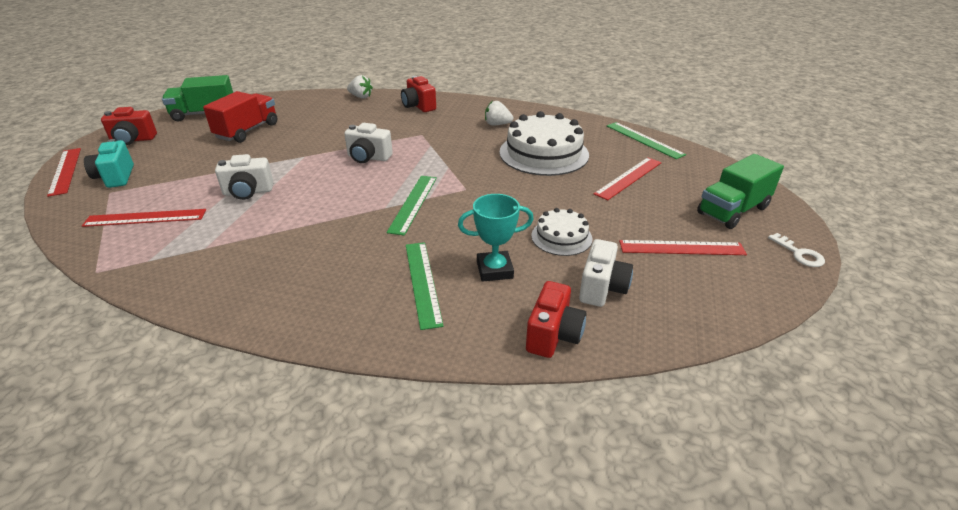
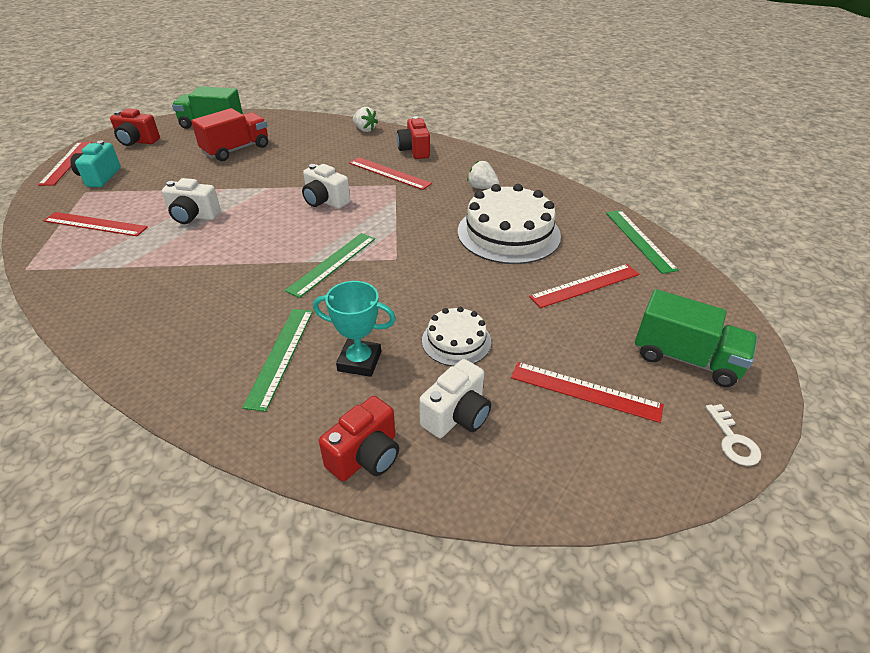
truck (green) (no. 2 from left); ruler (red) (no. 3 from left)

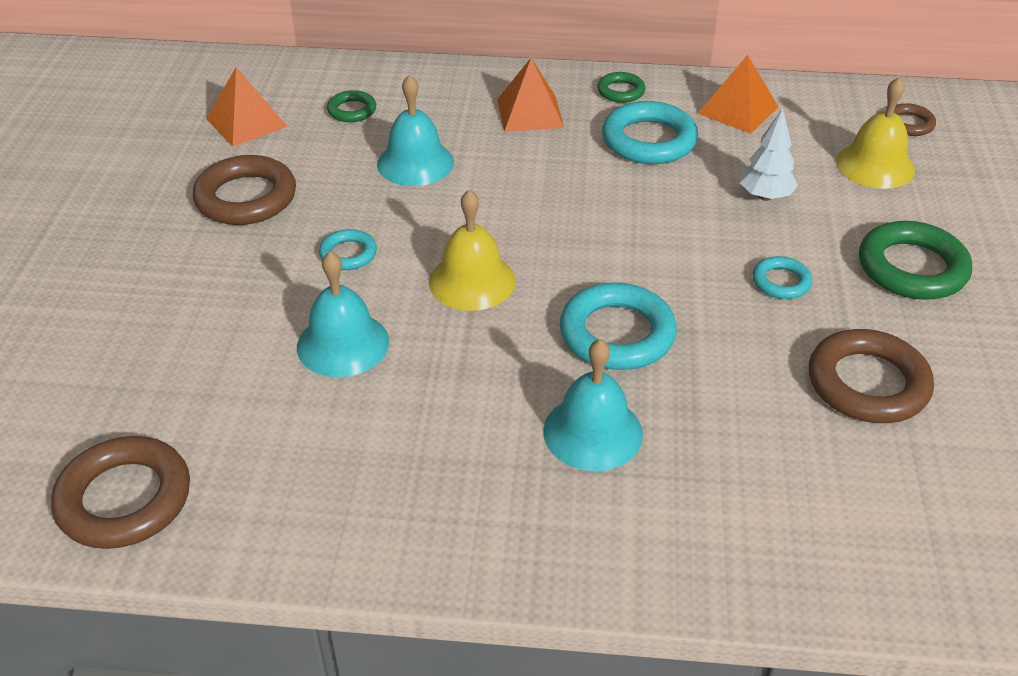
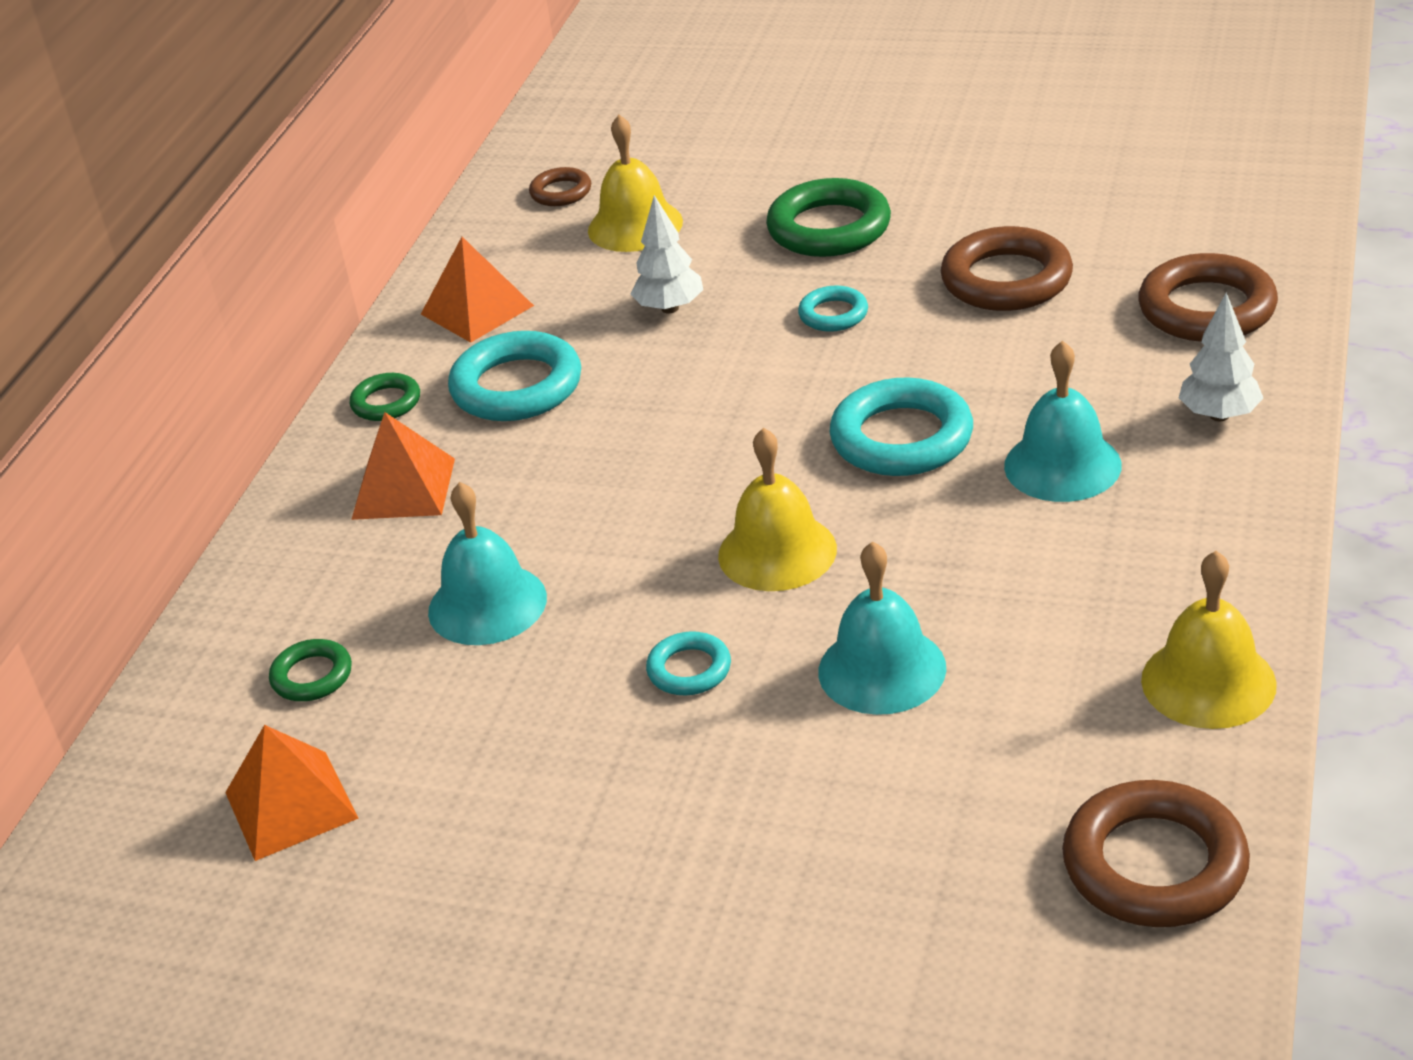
ring (brown) (no. 4 from left); bell (yellow) (no. 3 from left); tree (white) (no. 2 from left)

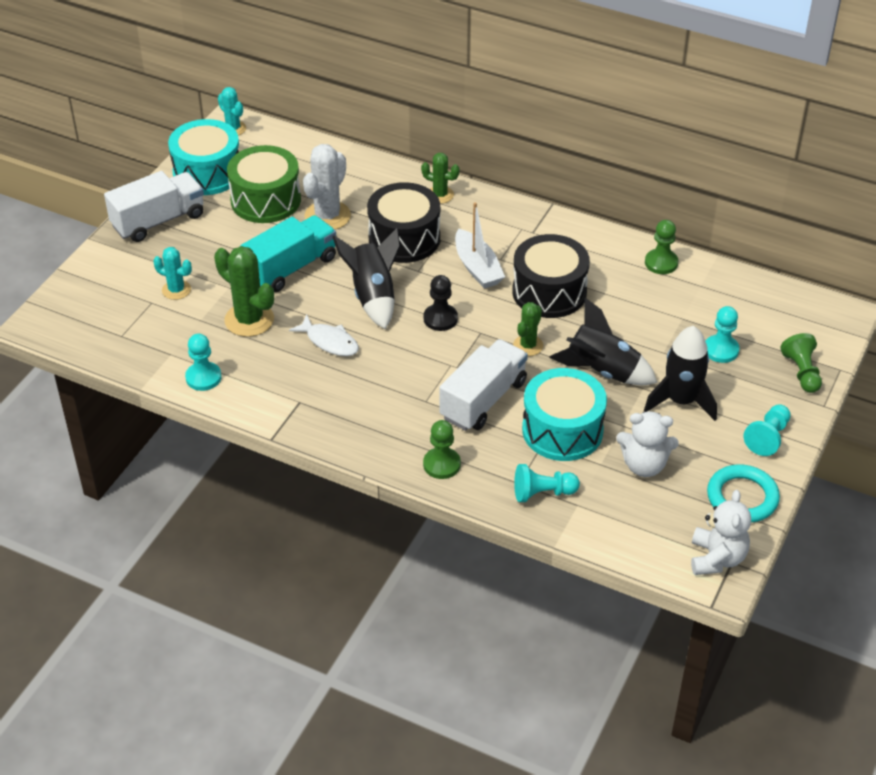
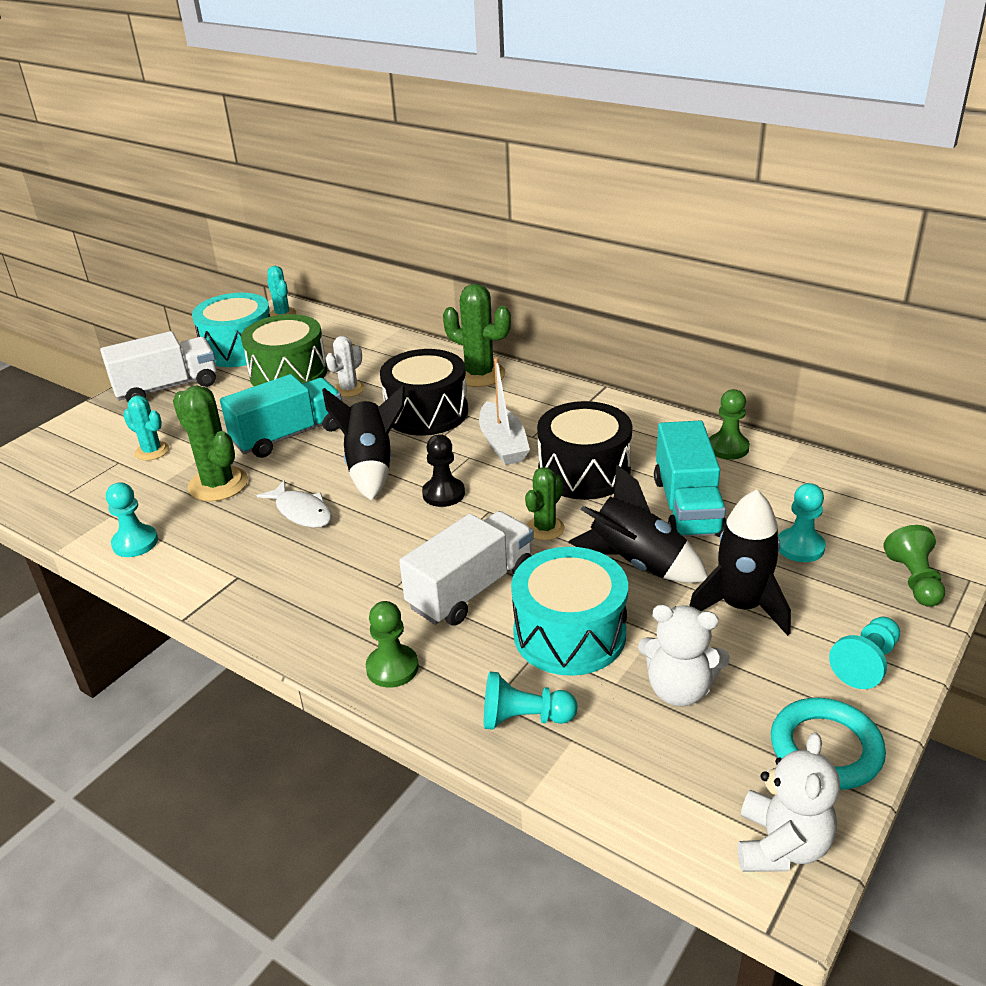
cactus (white); cactus (green) (no. 2 from left); truck (turquoise) (no. 2 from left)

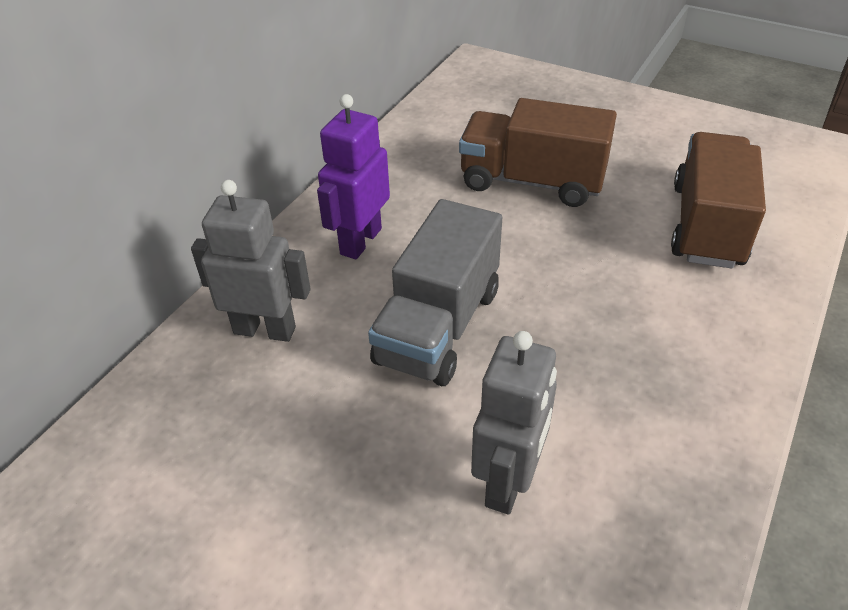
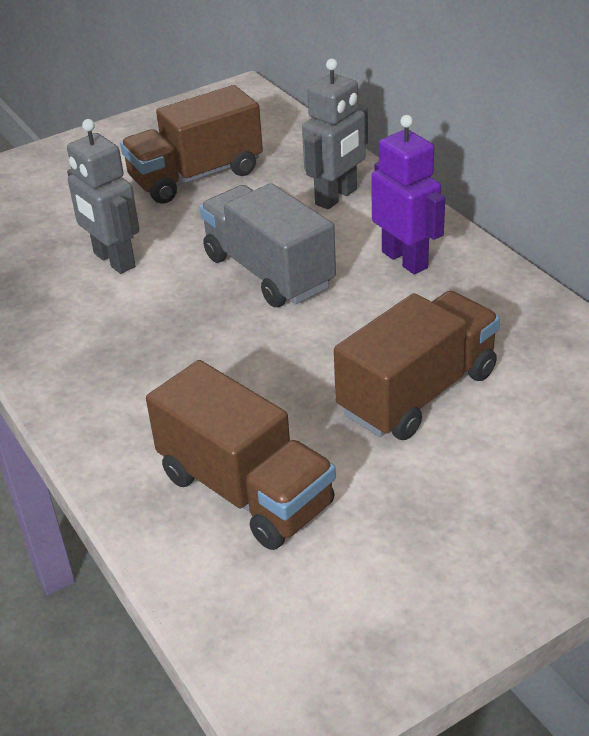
truck (brown) (no. 1 from left)

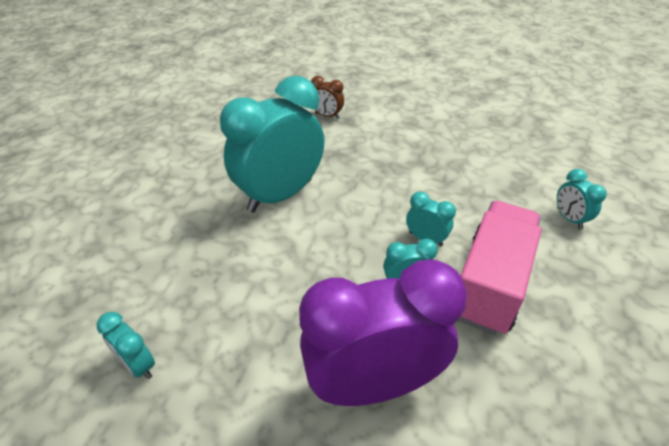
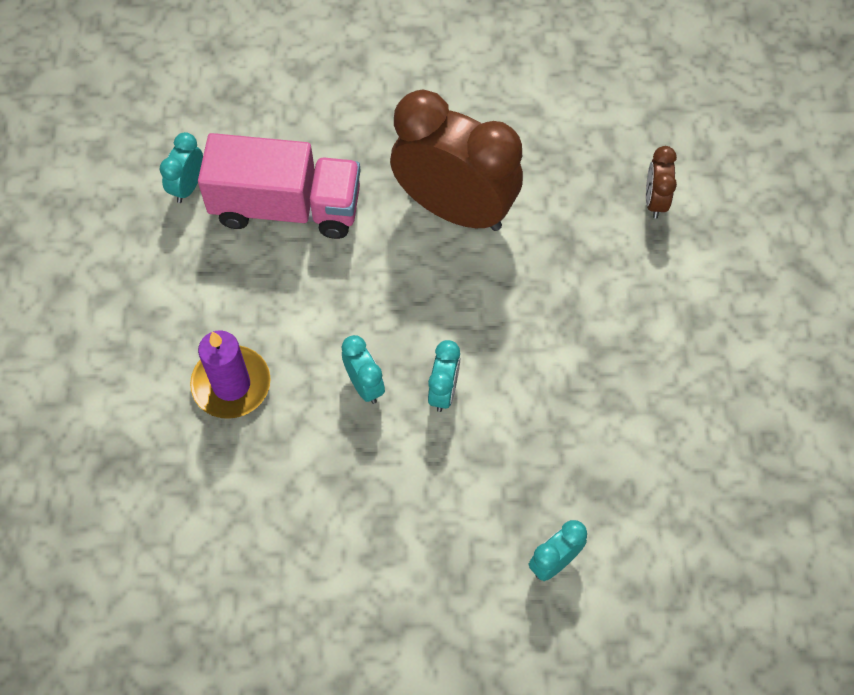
clock (brown) (no. 1 from left); candle (purple); truck (pink)

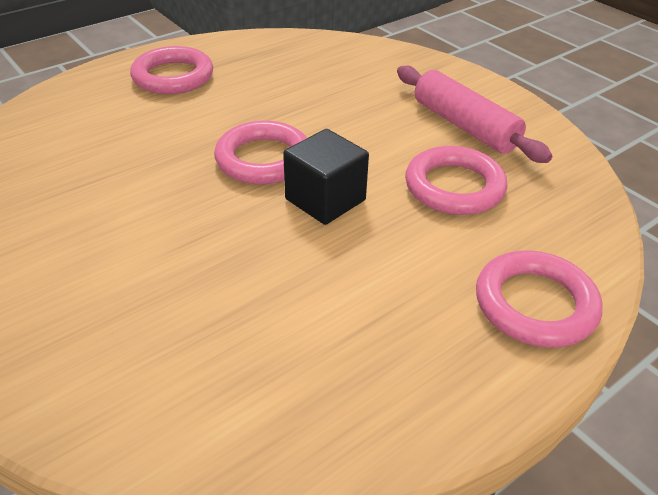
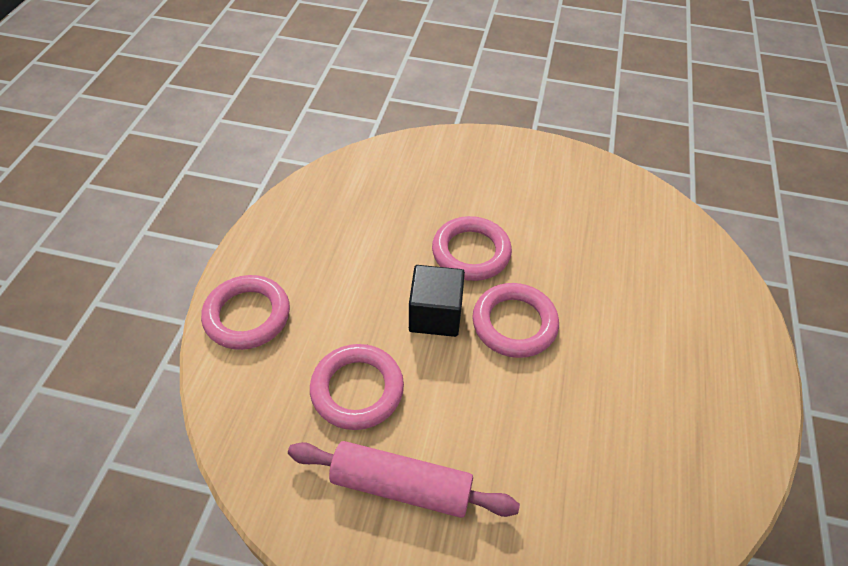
ring (pink) (no. 3 from left)

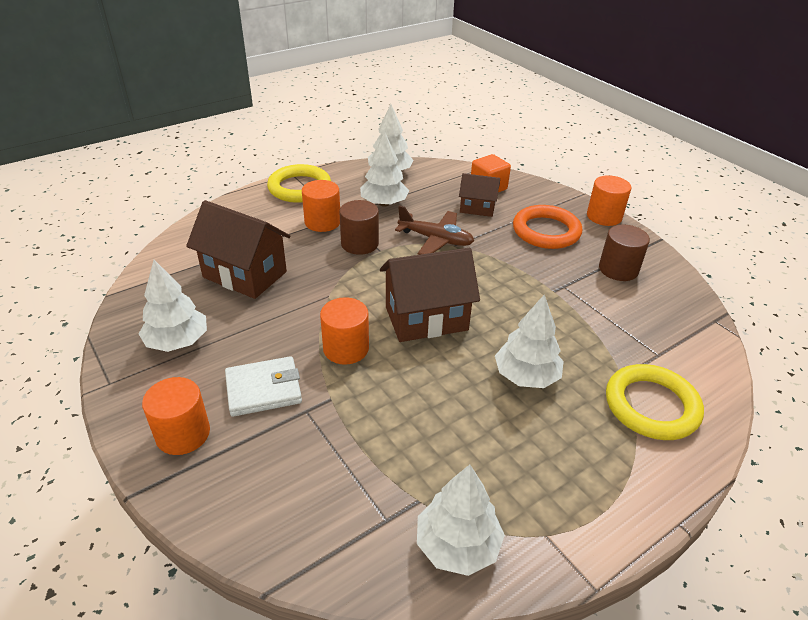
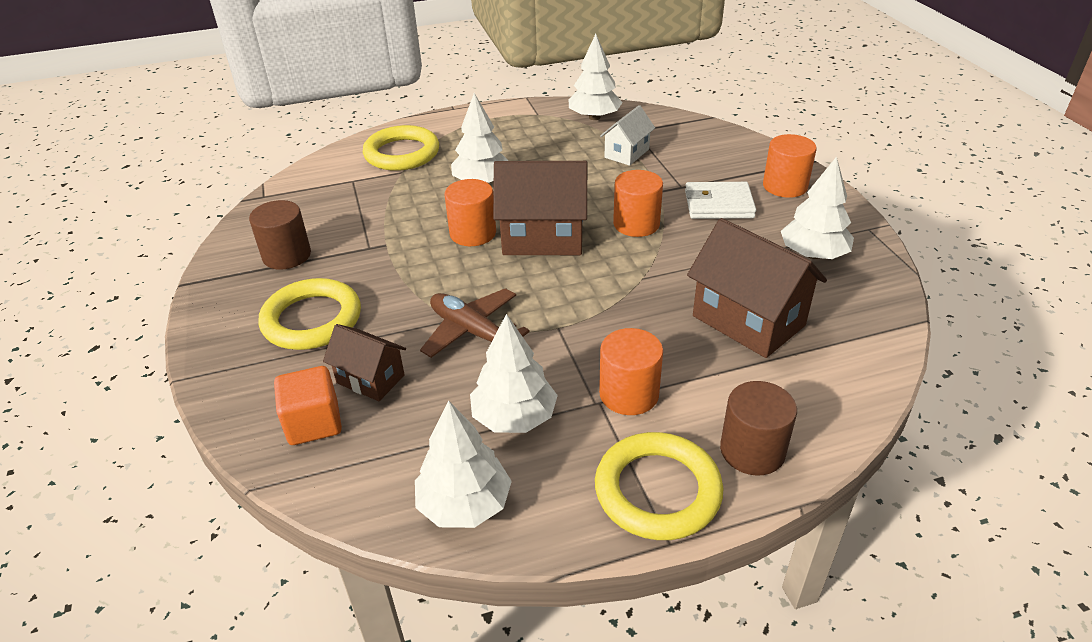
cylinder (brown) (no. 2 from left); ring (yellow) (no. 1 from left); cylinder (orange) (no. 1 from left); house (white)

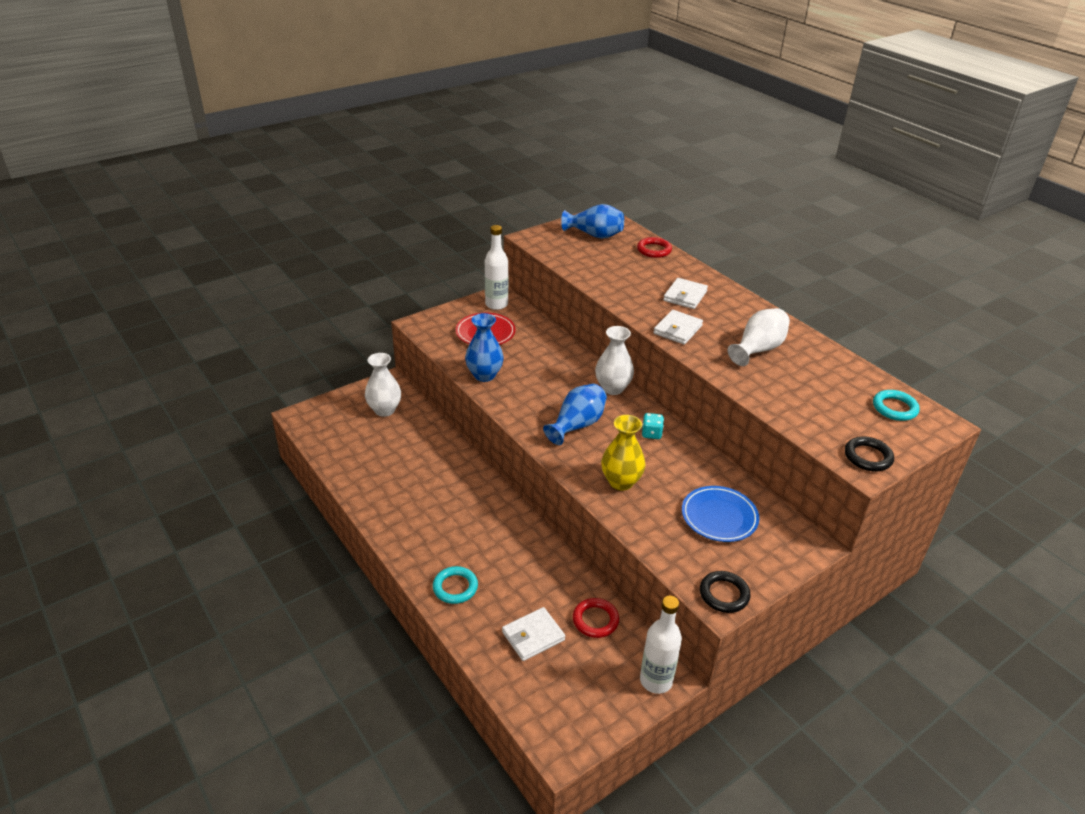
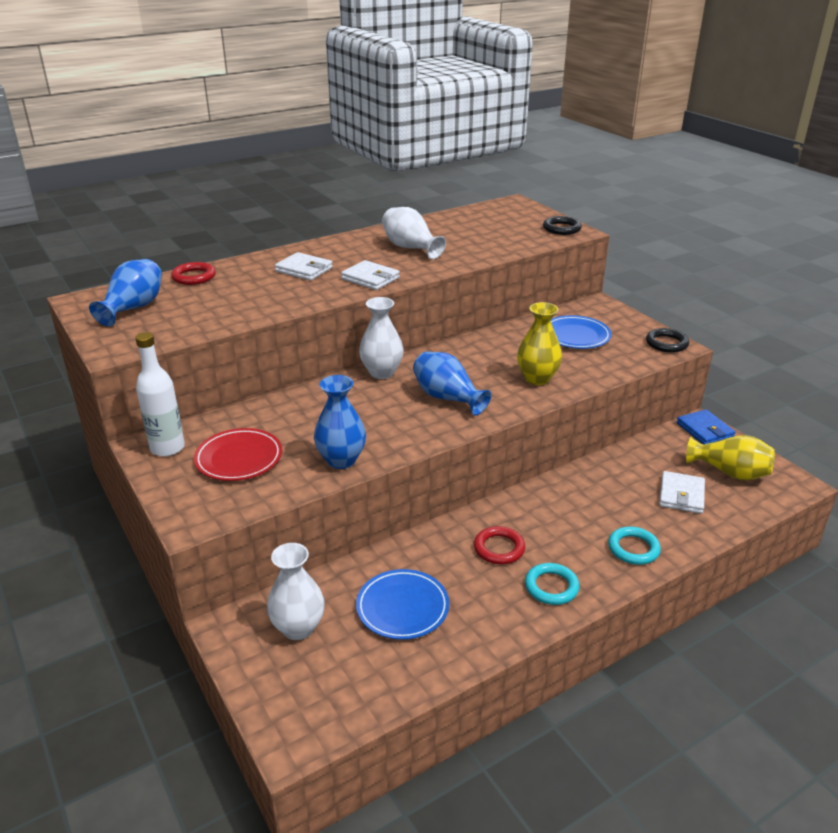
wallet (white) (no. 3 from left); ring (red) (no. 2 from left); wallet (blue); dice (turquoise); ring (turquoise) (no. 1 from left); plate (blue) (no. 1 from left); vase (yellow) (no. 2 from left)

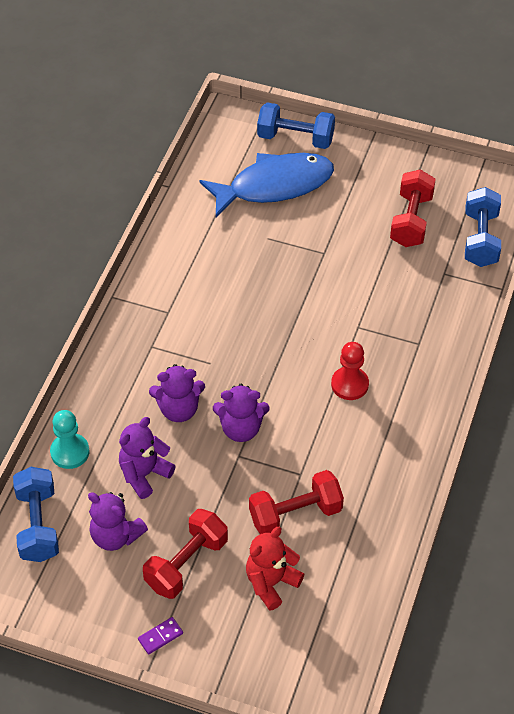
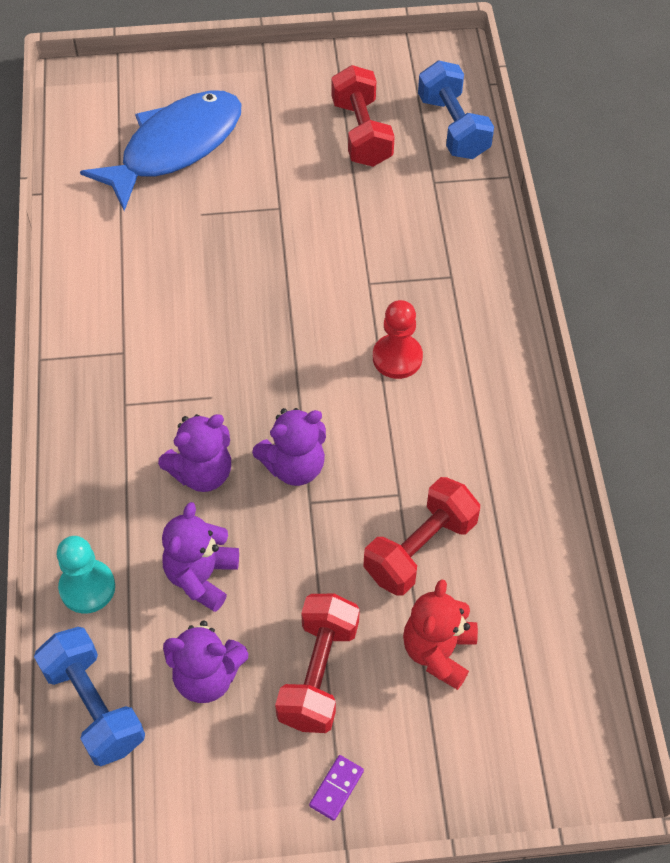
dumbbell (blue) (no. 2 from left in the first image)

